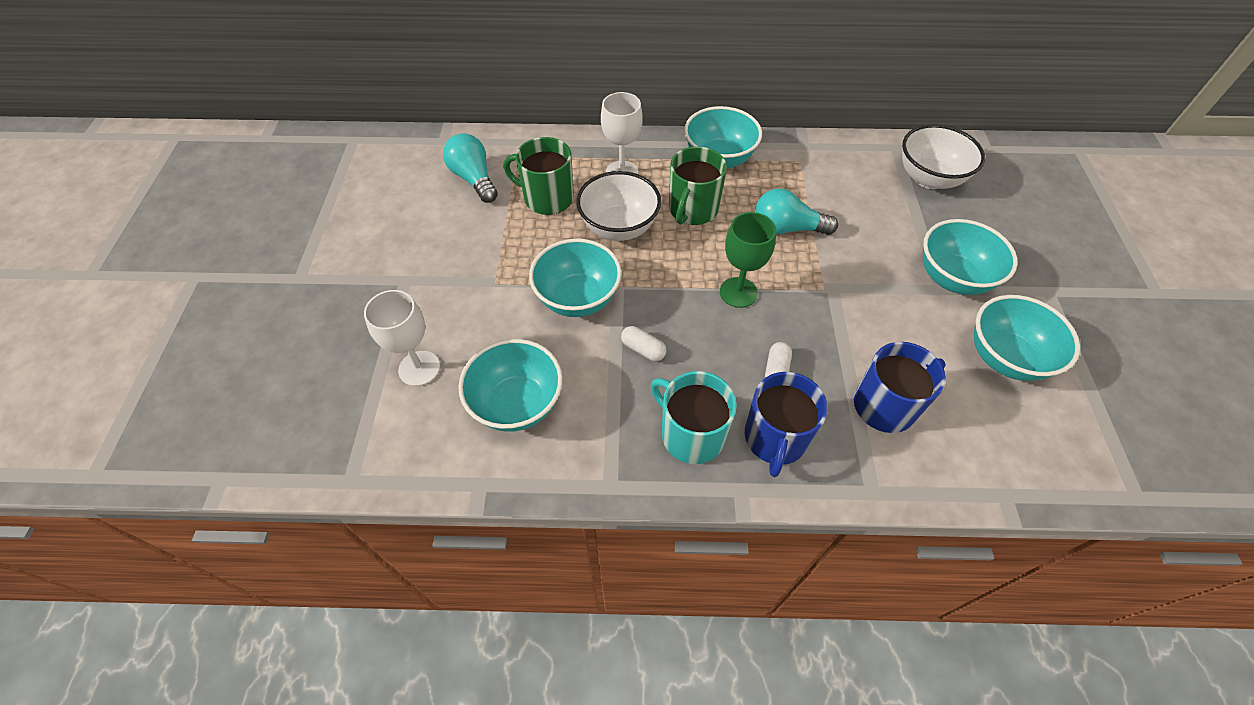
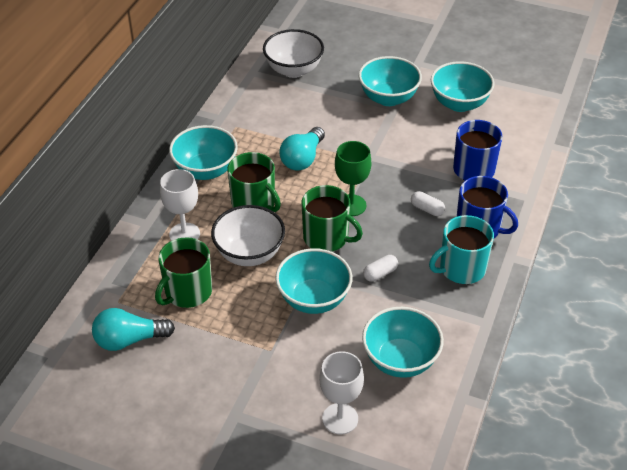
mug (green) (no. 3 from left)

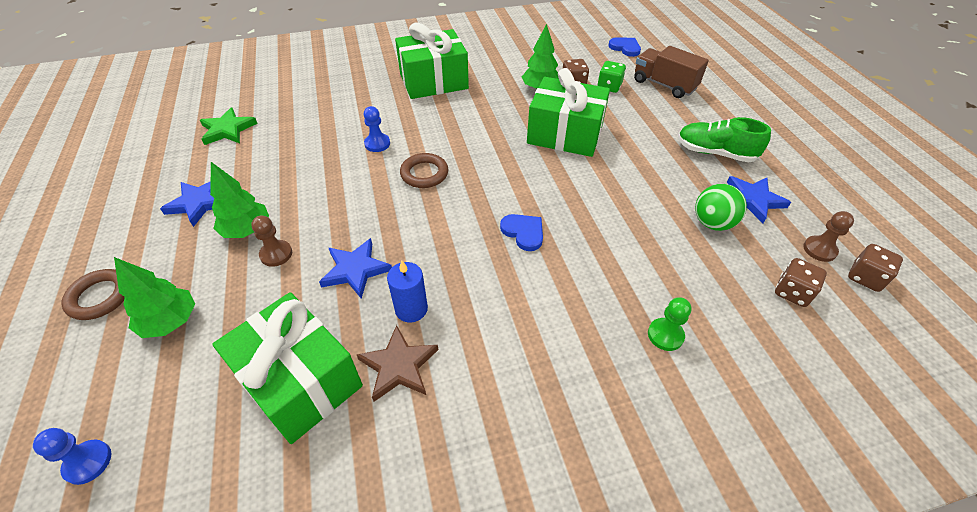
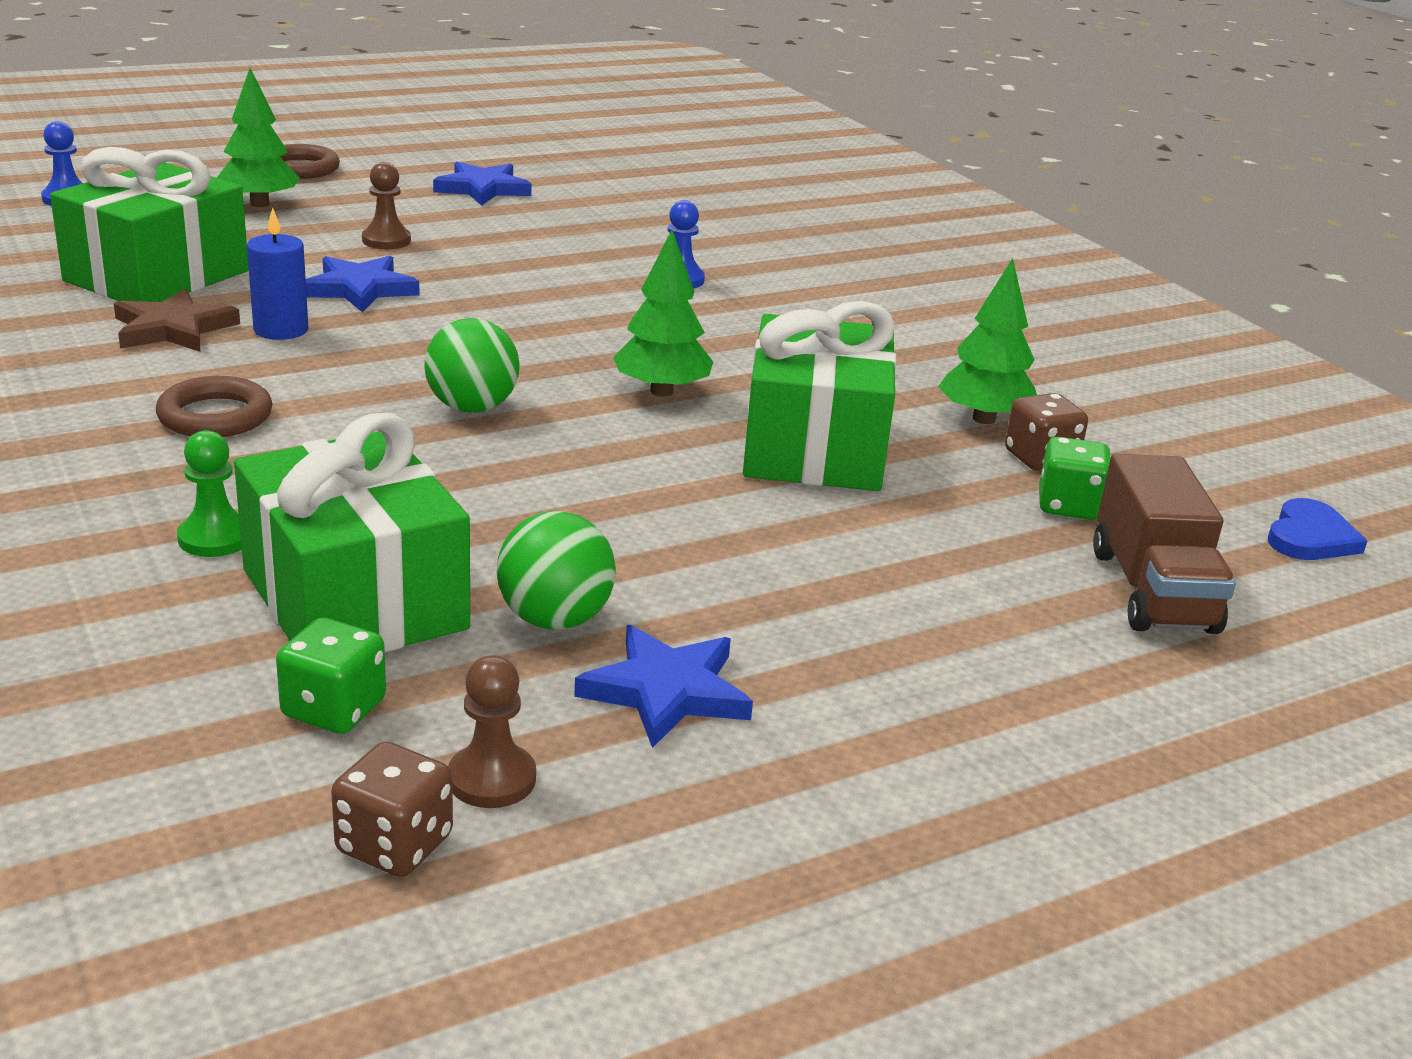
star (green); tree (green) (no. 2 from left); gift (green) (no. 2 from left); ring (brown) (no. 1 from left); ball (green) (no. 1 from left); truck (brown); shoe (green); dice (green) (no. 1 from left)

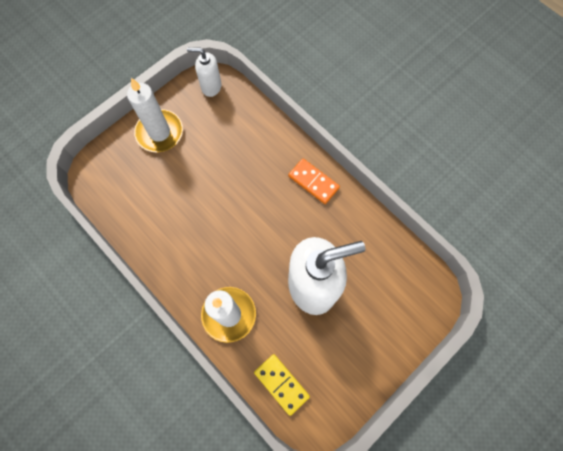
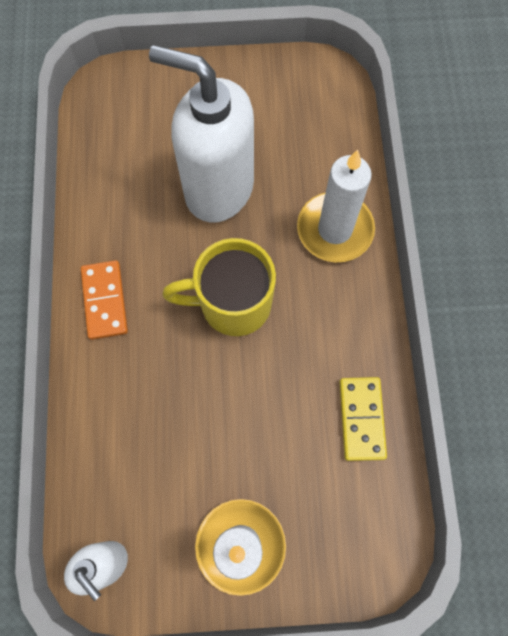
domino (yellow); mug (yellow)

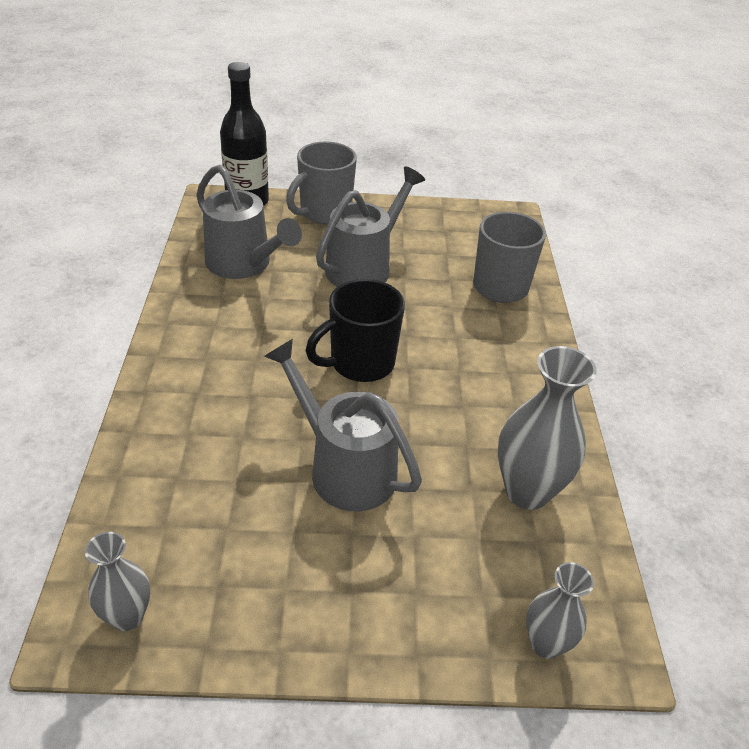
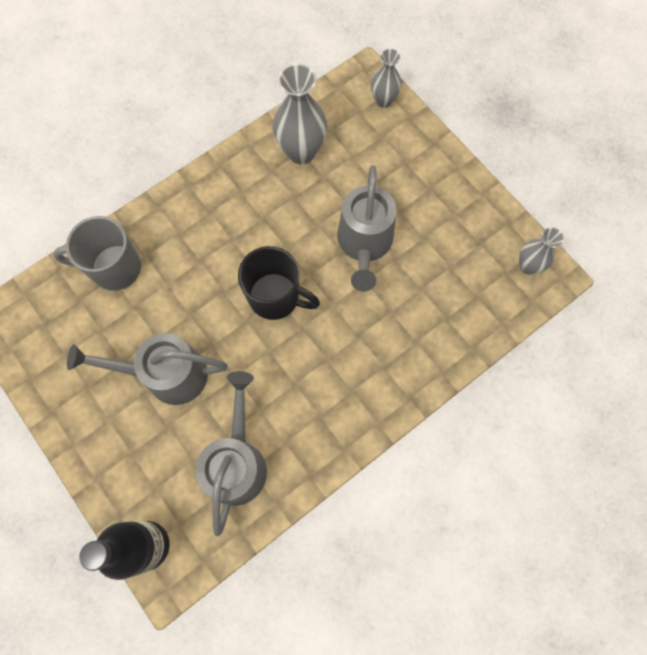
mug (grey) (no. 1 from left in the first image)

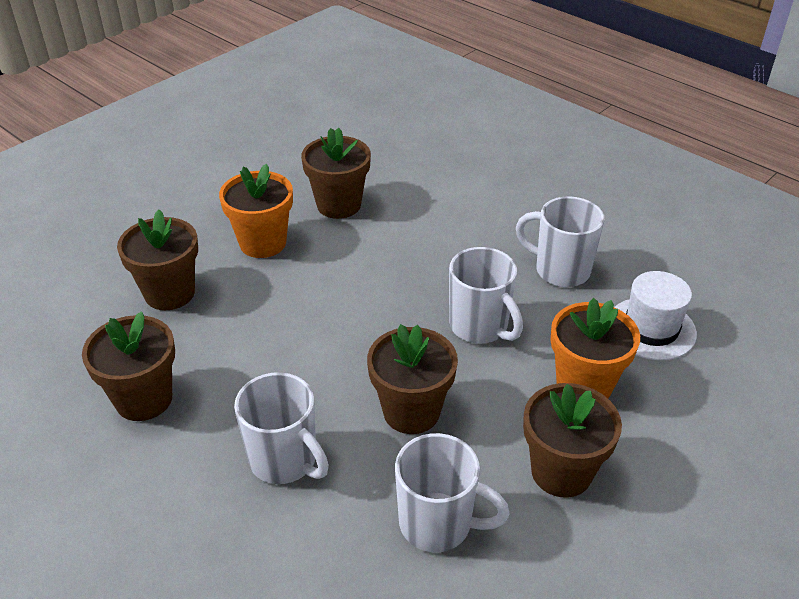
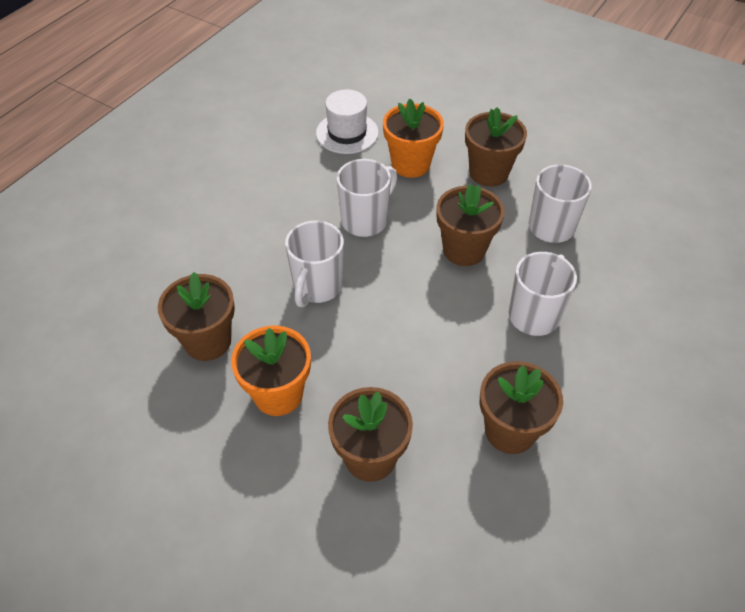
mug (white) (no. 1 from left)

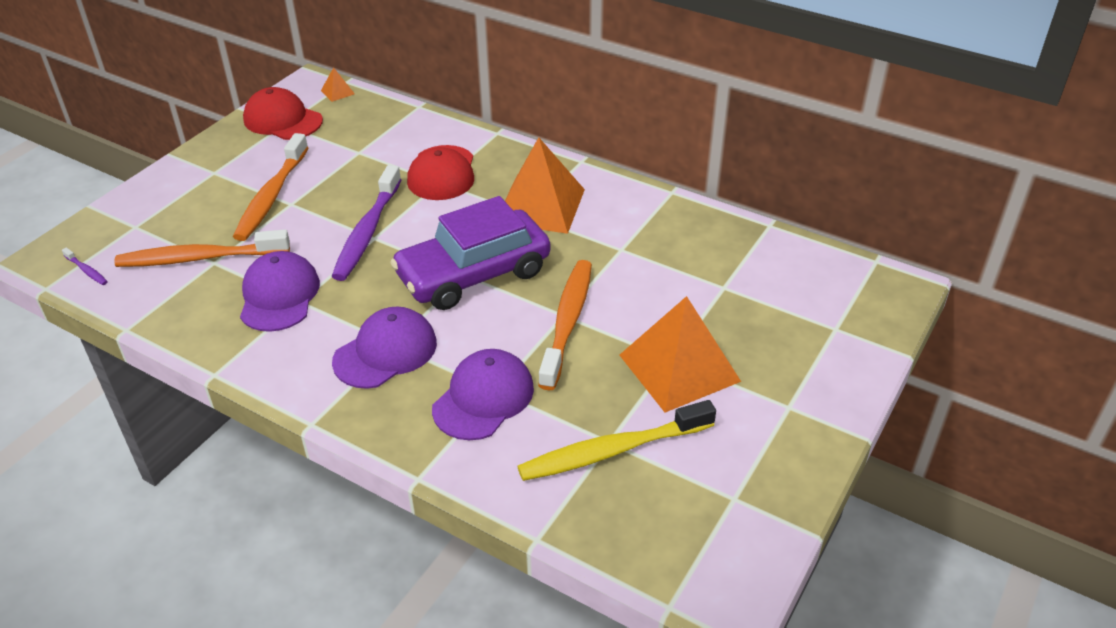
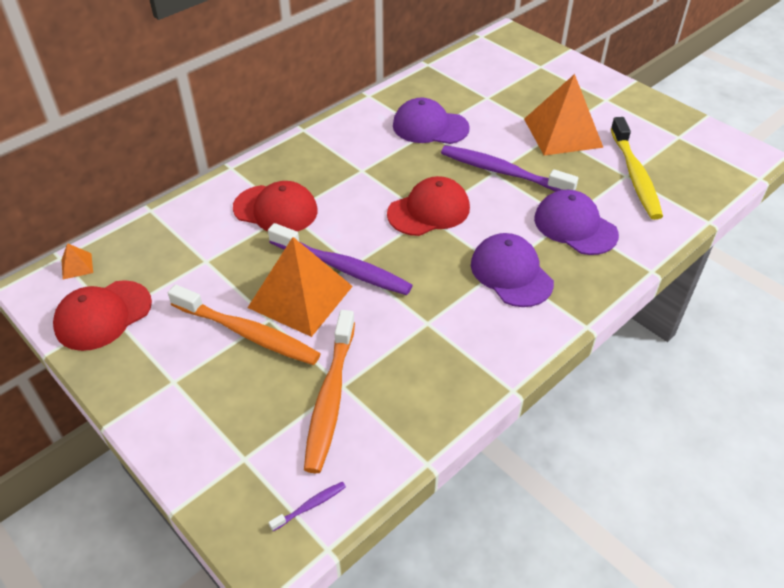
cap (purple) (no. 1 from left); cap (red) (no. 3 from left); pyramid (orange) (no. 2 from left); toothbrush (purple) (no. 3 from left)

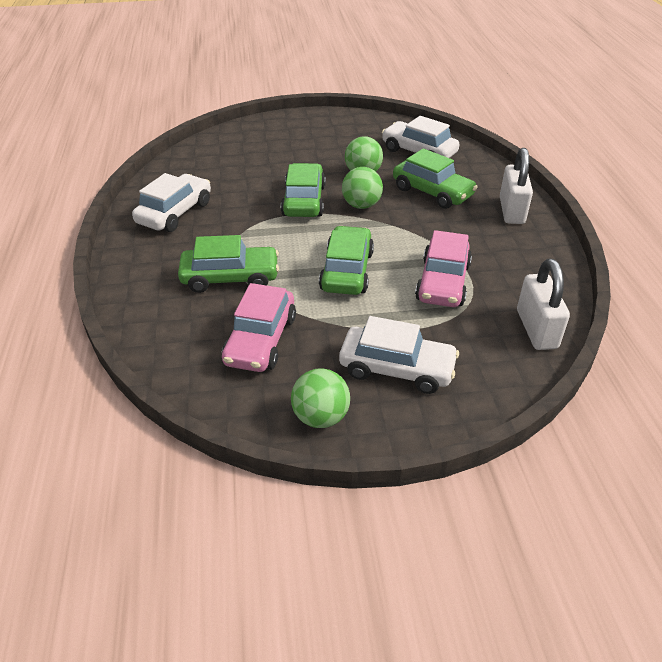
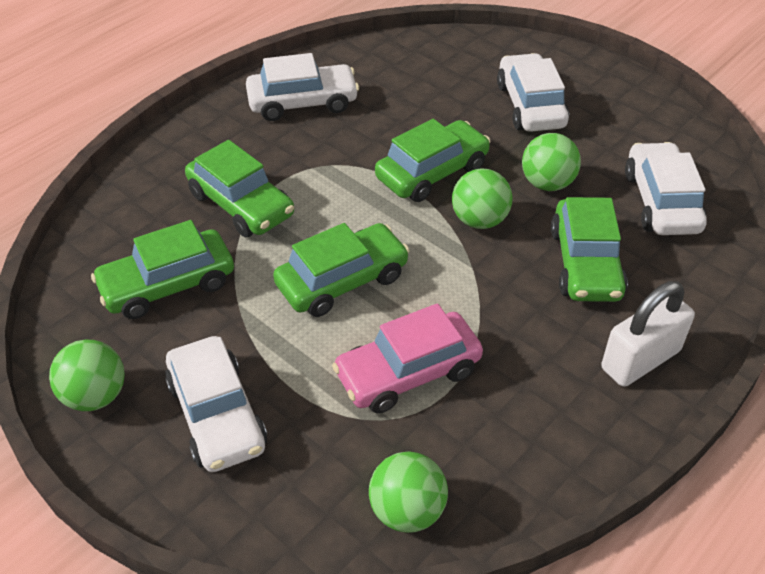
car (green) (no. 1 from left); ball (green) (no. 2 from left); car (white) (no. 3 from left)

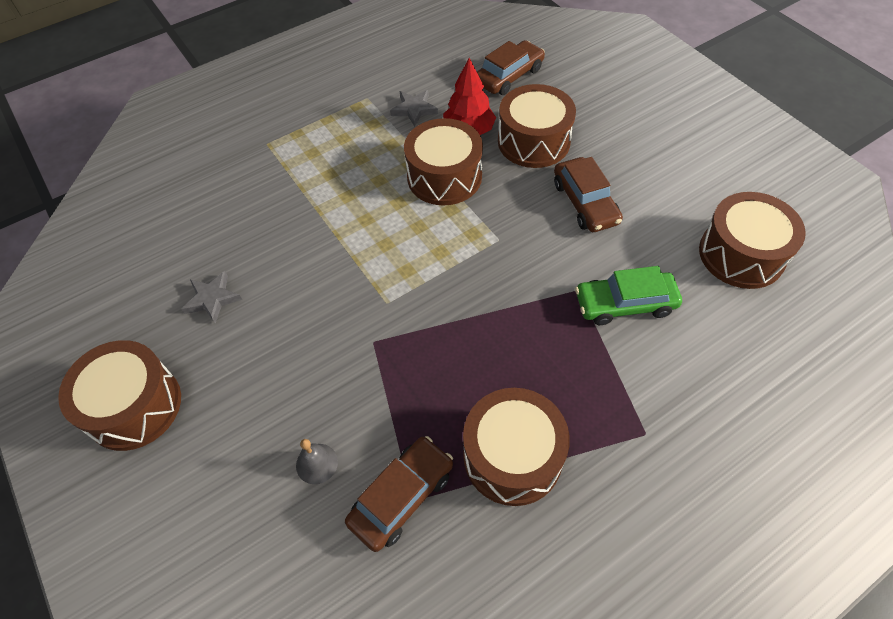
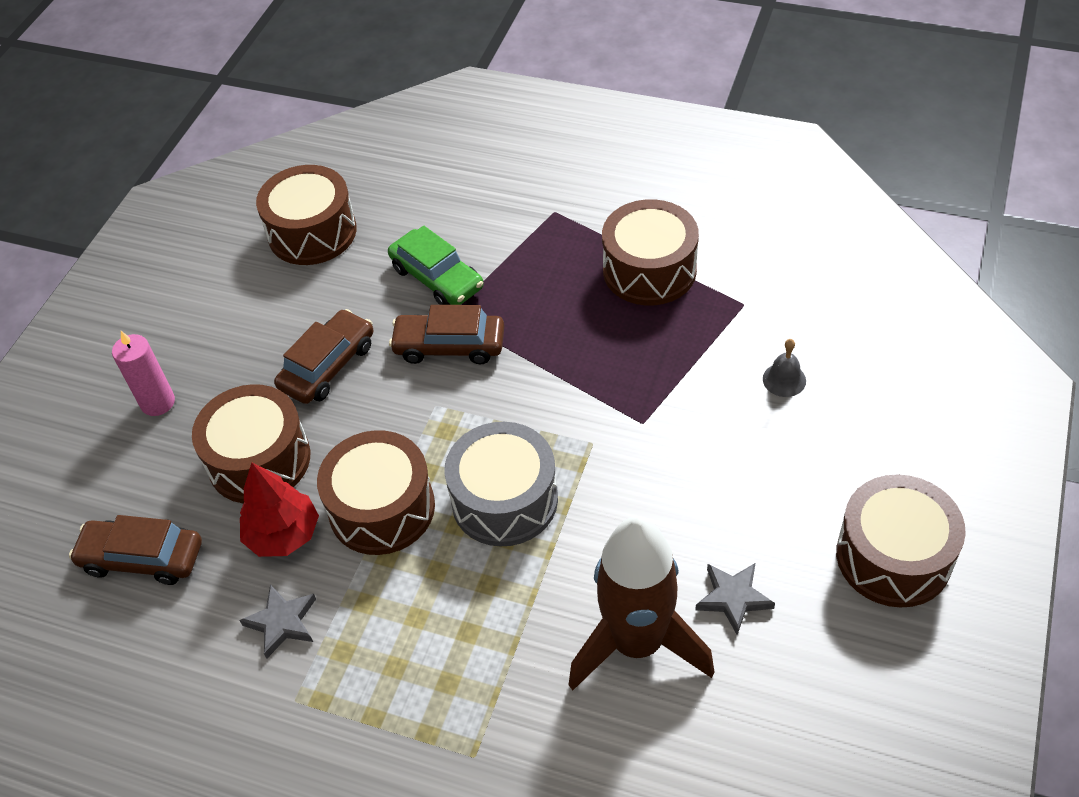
car (brown) (no. 3 from left); candle (pink); drum (grey); rocket (brown)

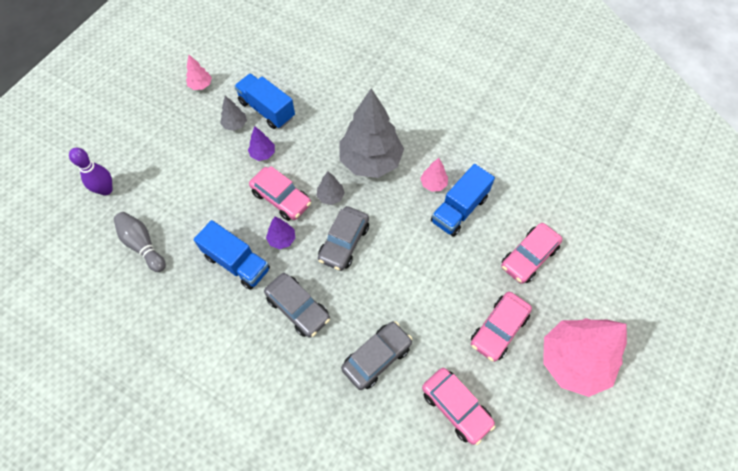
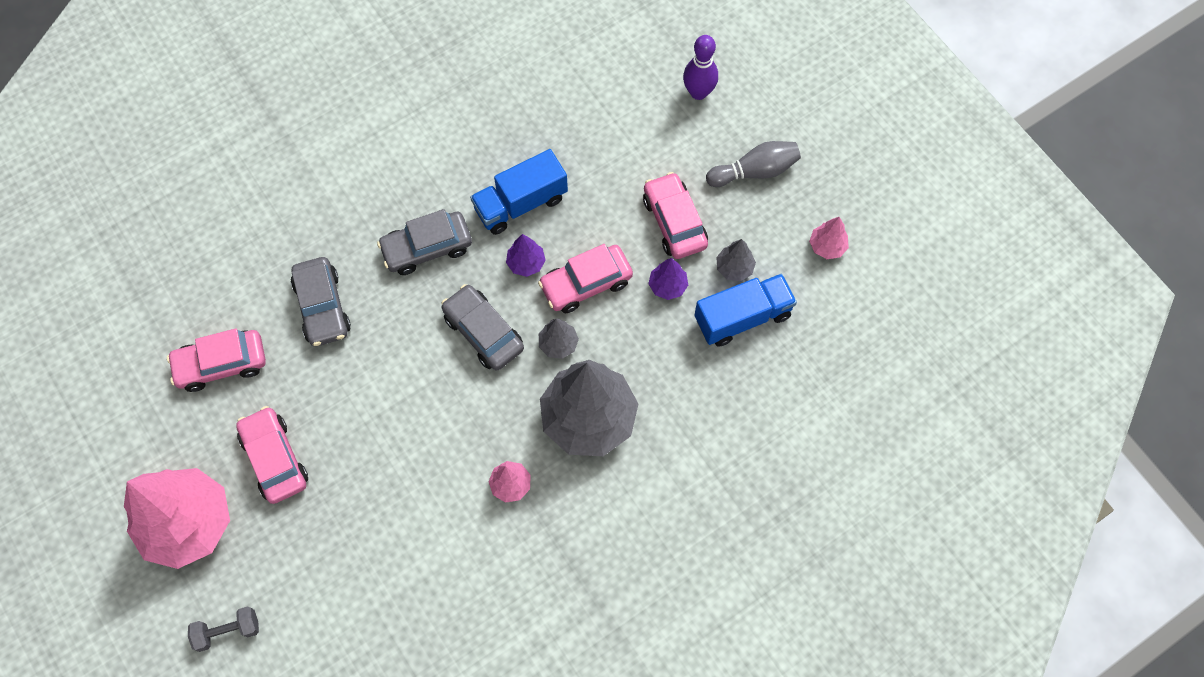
bowling pin (grey); truck (blue) (no. 3 from left in the first image); car (pink) (no. 4 from left); dumbbell (grey)

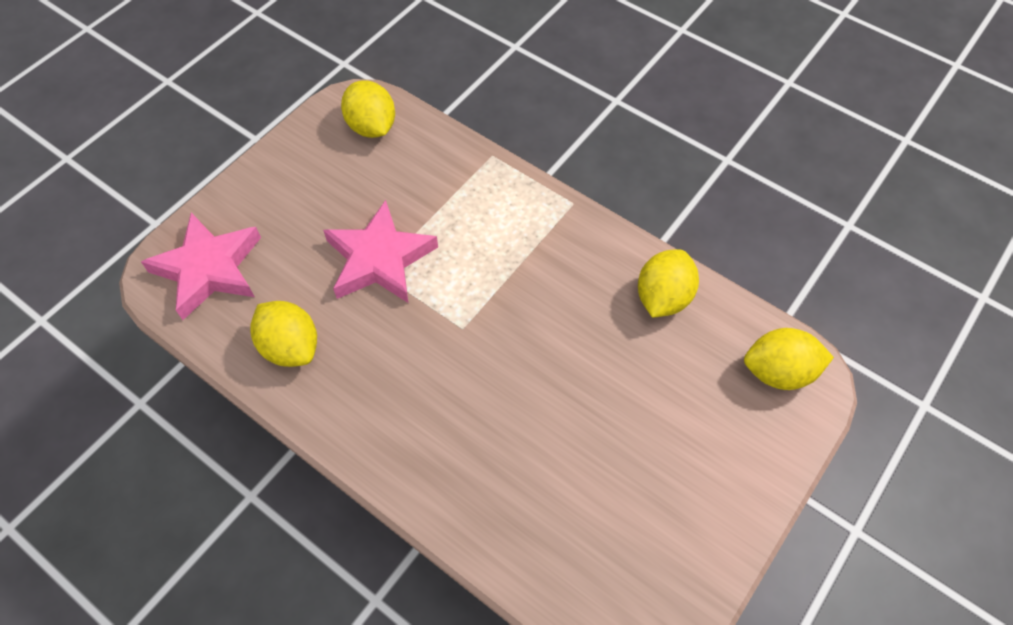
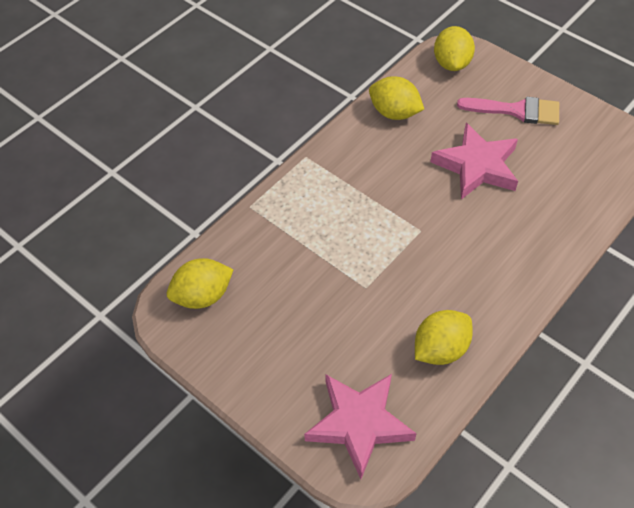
star (pink) (no. 2 from left); brush (pink)

